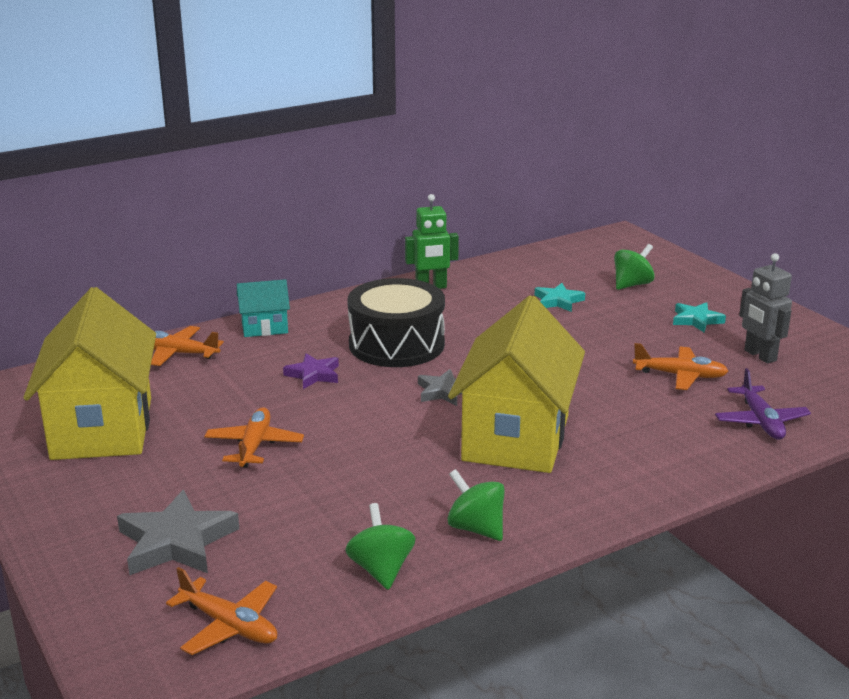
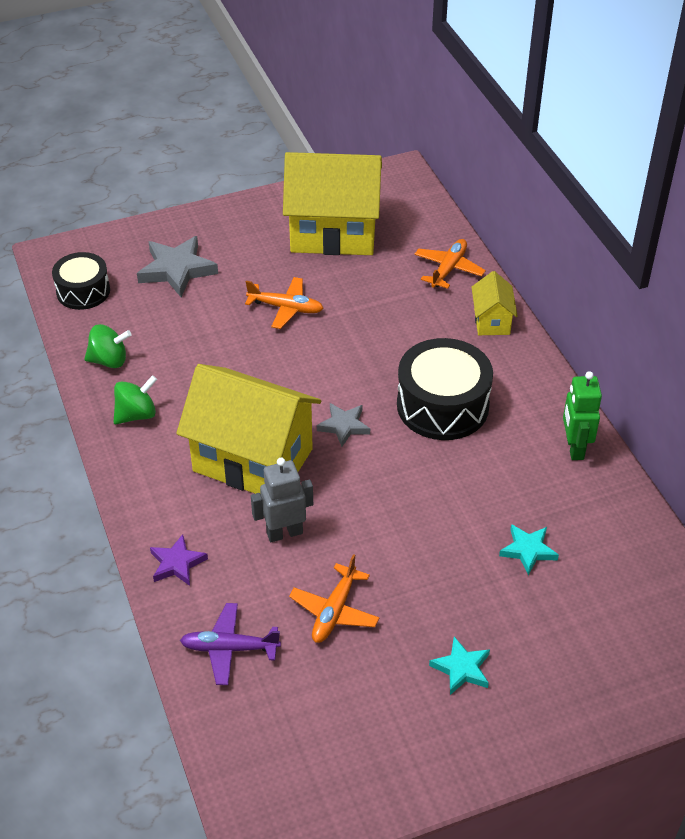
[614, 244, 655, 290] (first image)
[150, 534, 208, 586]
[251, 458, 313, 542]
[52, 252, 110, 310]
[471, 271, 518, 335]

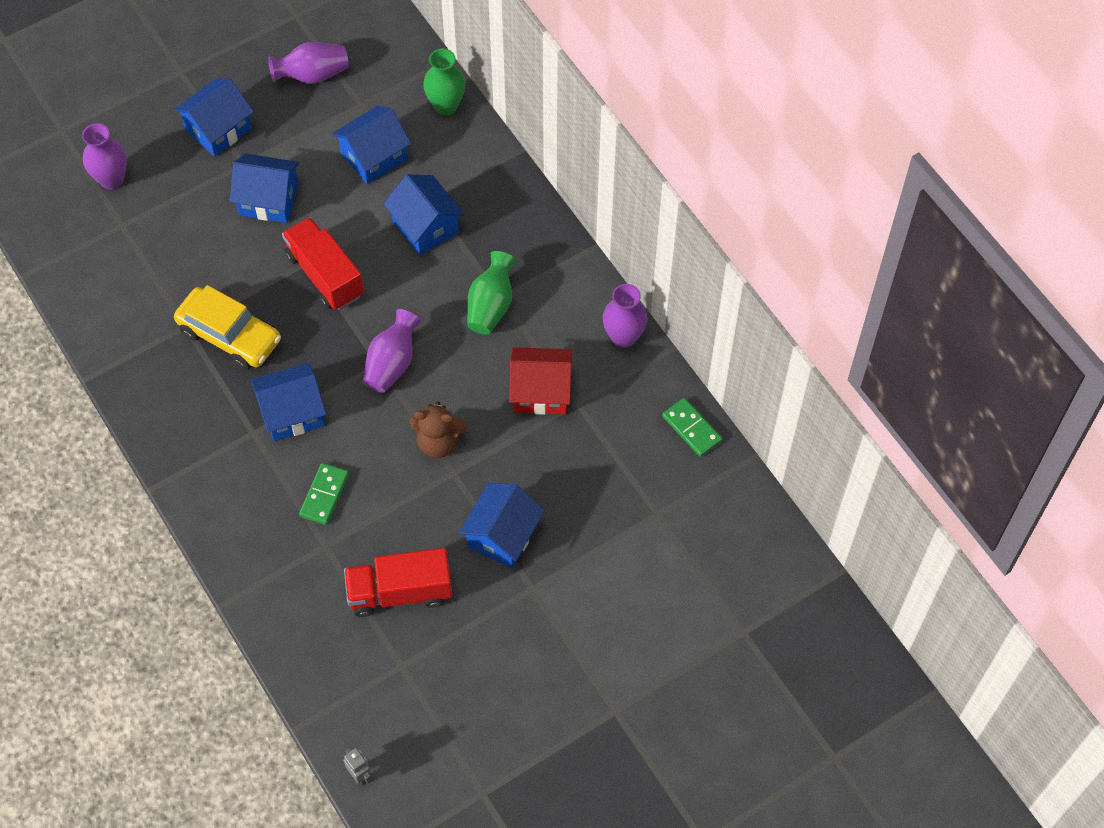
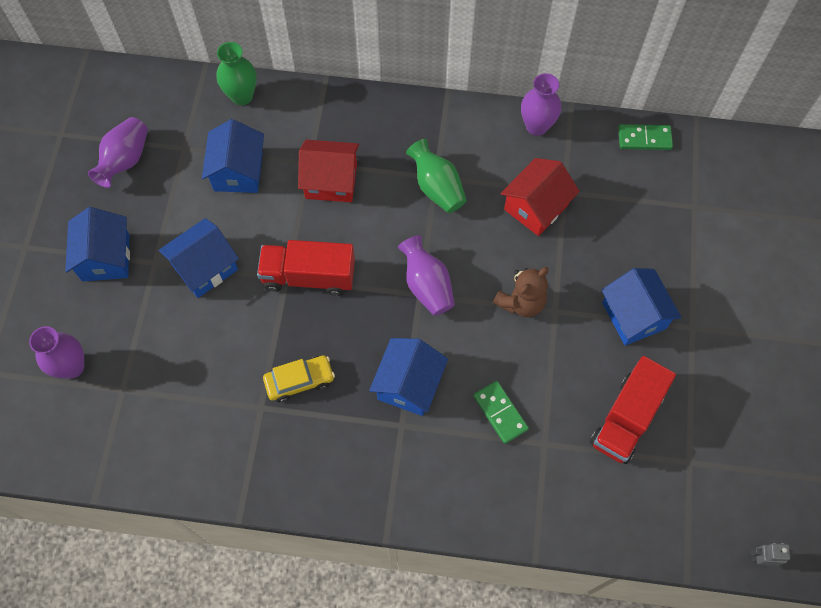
[298, 140, 359, 202]
[263, 355, 335, 402]

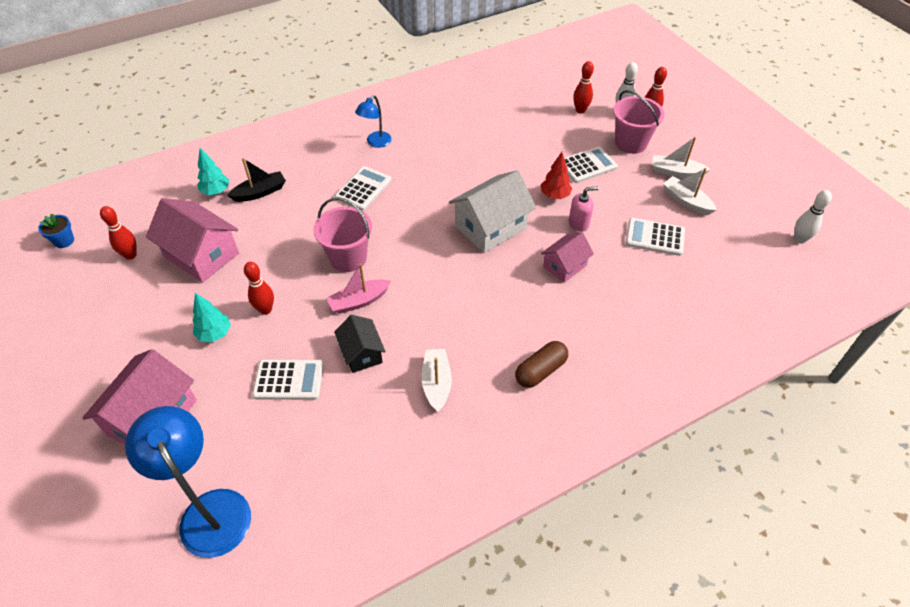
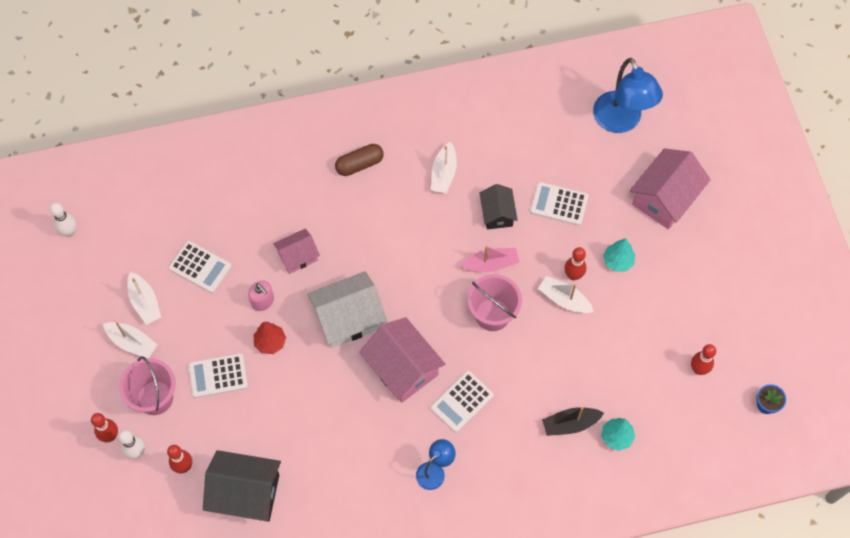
[203, 450, 281, 522]
[538, 276, 594, 313]
[359, 317, 445, 403]
[248, 281, 274, 311]

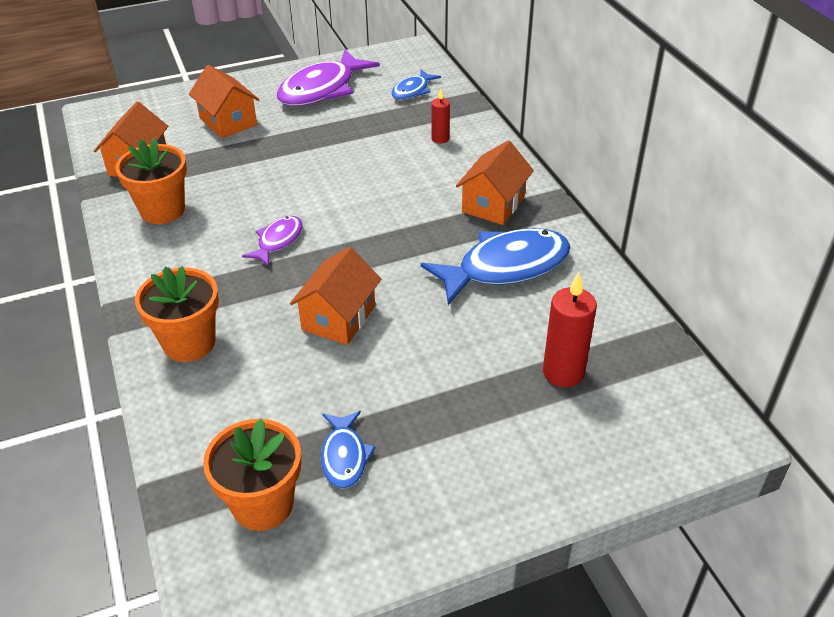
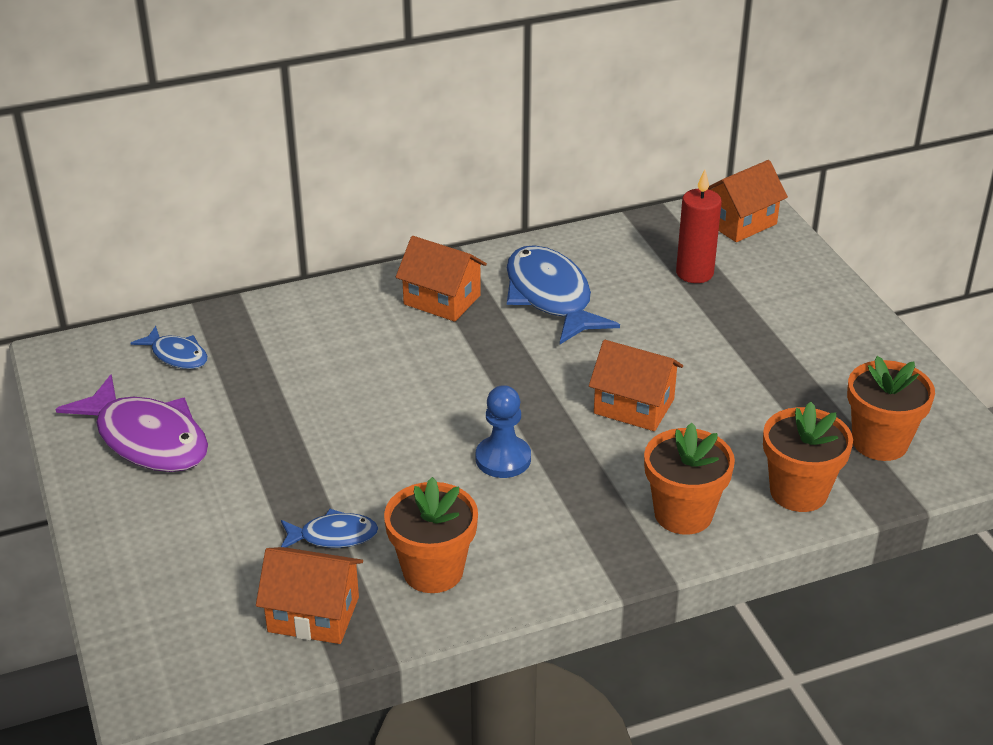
[431, 89, 450, 144] (first image)
[763, 402, 853, 512]
[708, 160, 788, 242]
[281, 509, 378, 548]
[476, 385, 531, 478]

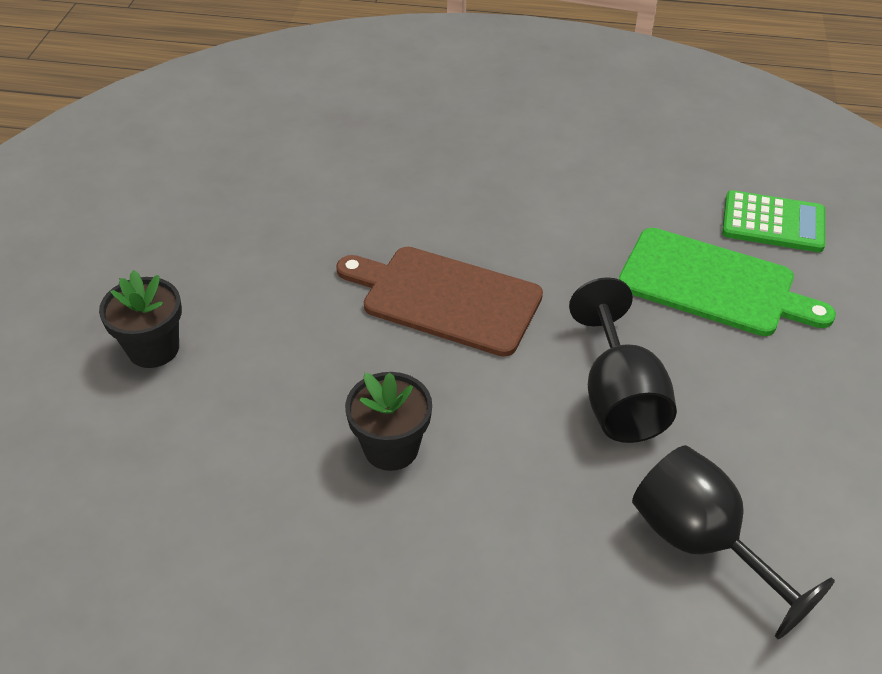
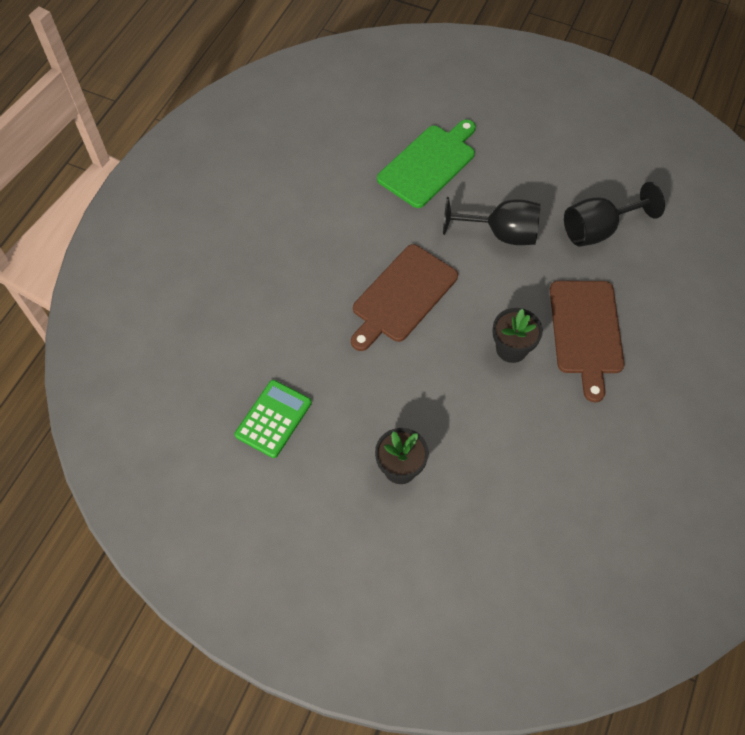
[550, 281, 625, 402]
[234, 380, 312, 458]

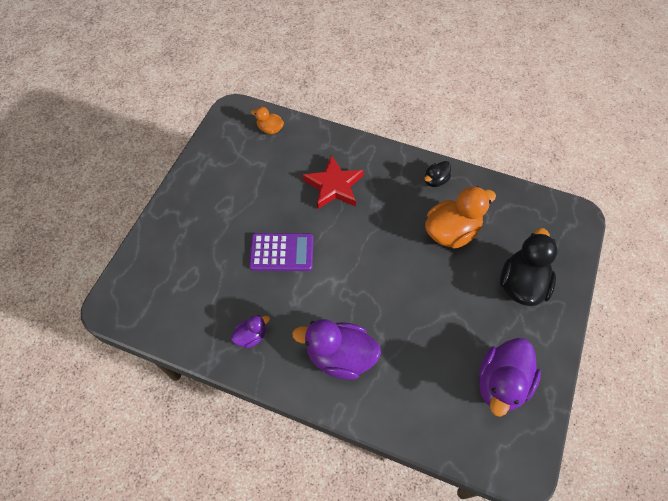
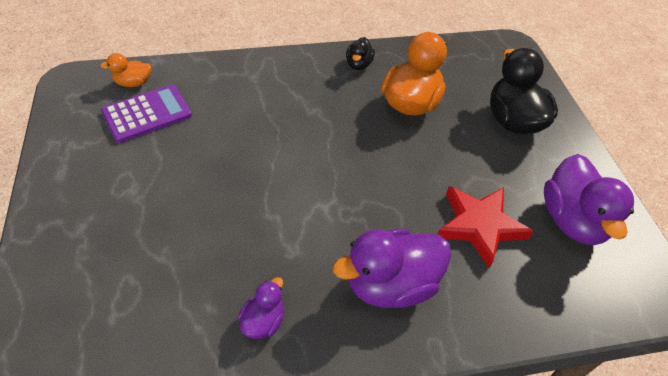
[101, 85, 192, 143]
[437, 186, 534, 268]

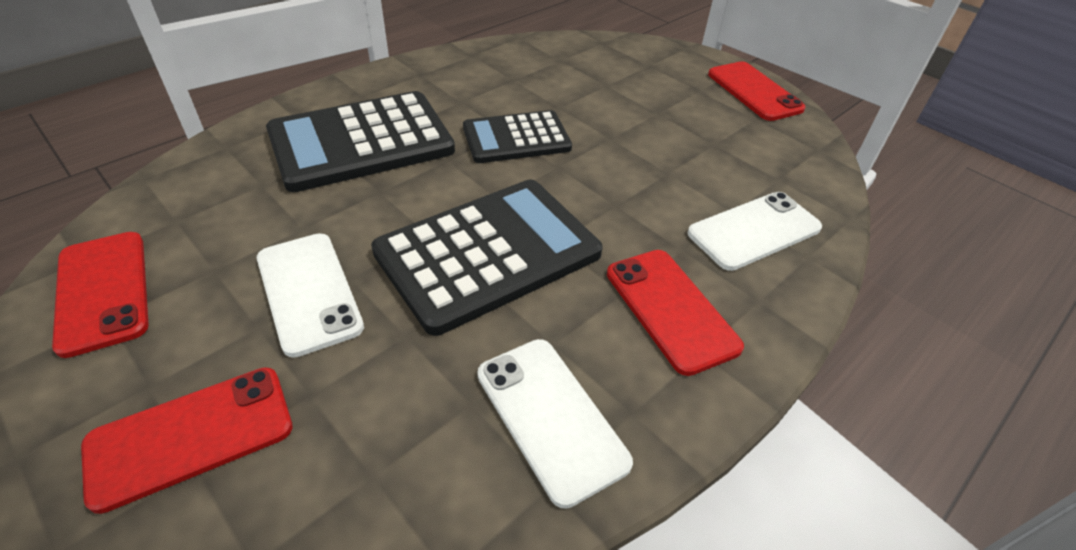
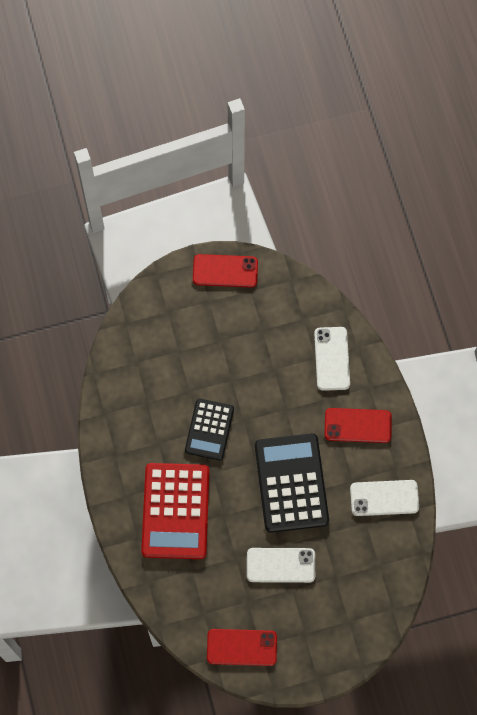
[81, 367, 292, 514] (first image)
[141, 463, 209, 559]

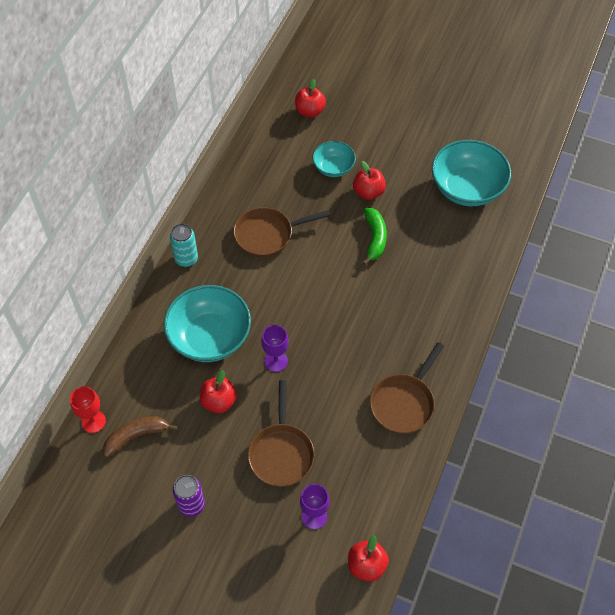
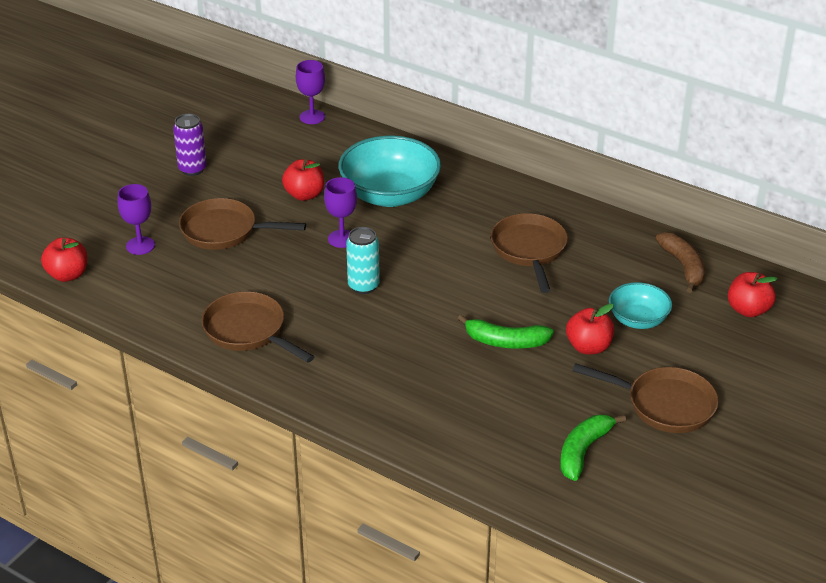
[572, 363, 719, 433]
[656, 232, 705, 293]
[346, 227, 380, 294]
[560, 415, 626, 481]
[296, 60, 325, 124]

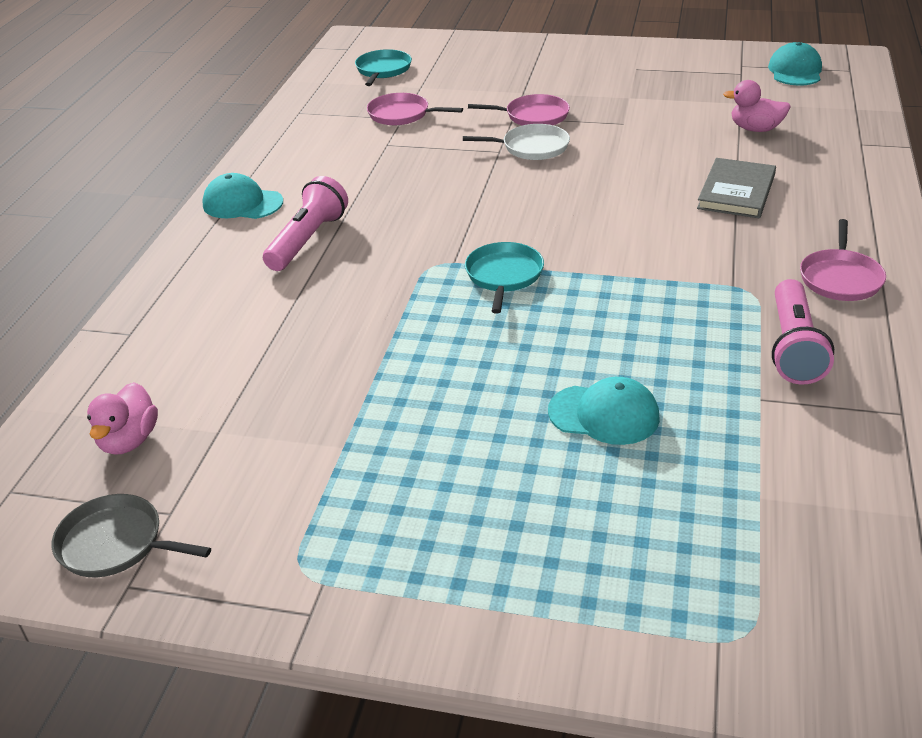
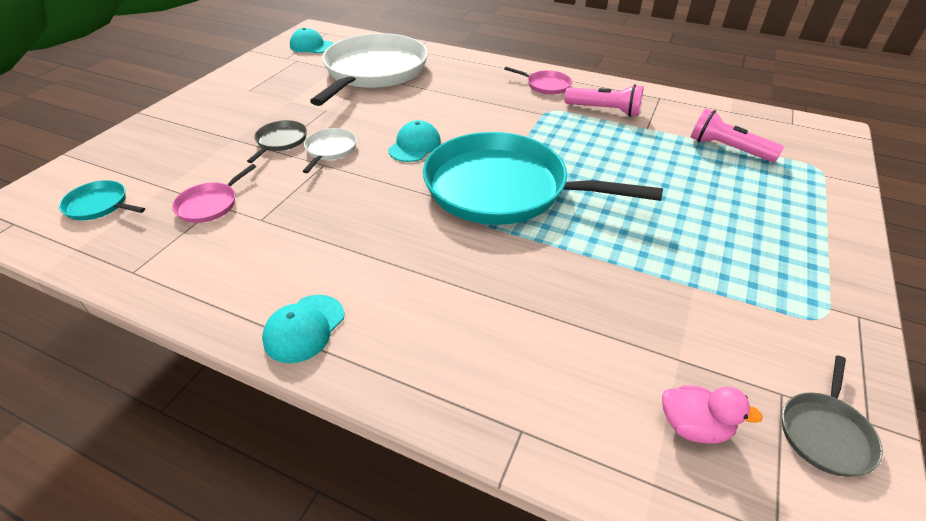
[697, 158, 776, 218] (first image)
[691, 108, 784, 162]
[388, 120, 441, 162]
[310, 33, 428, 106]
[247, 120, 307, 163]
[423, 132, 663, 225]

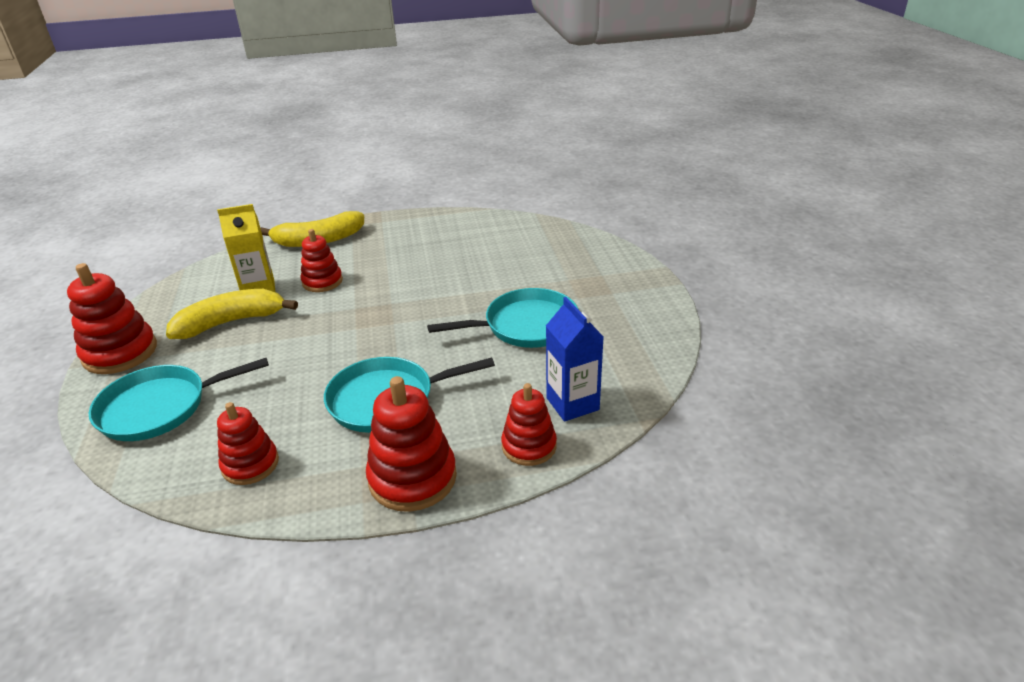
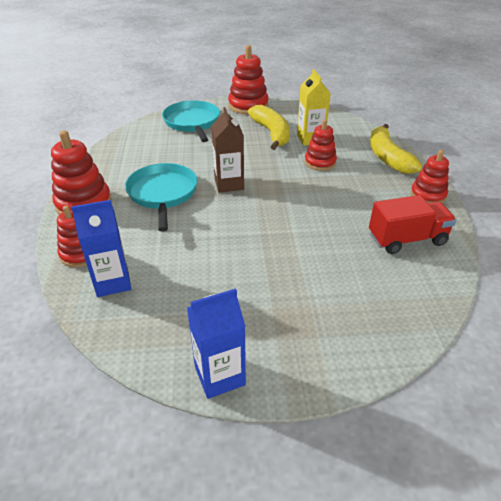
[427, 288, 579, 348] (first image)
[187, 288, 246, 399]
[211, 107, 244, 193]
[369, 195, 456, 254]
[411, 150, 449, 203]

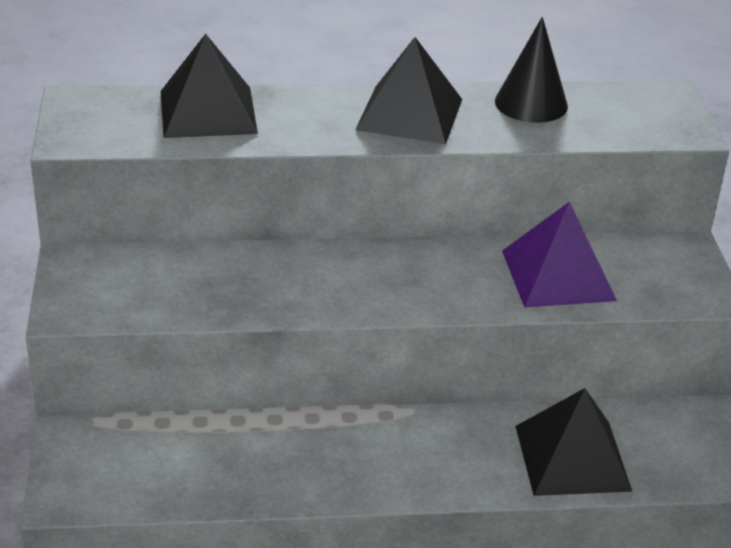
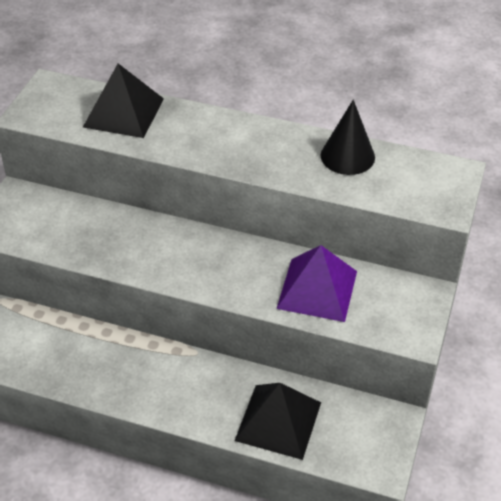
[355, 37, 462, 144] (first image)

